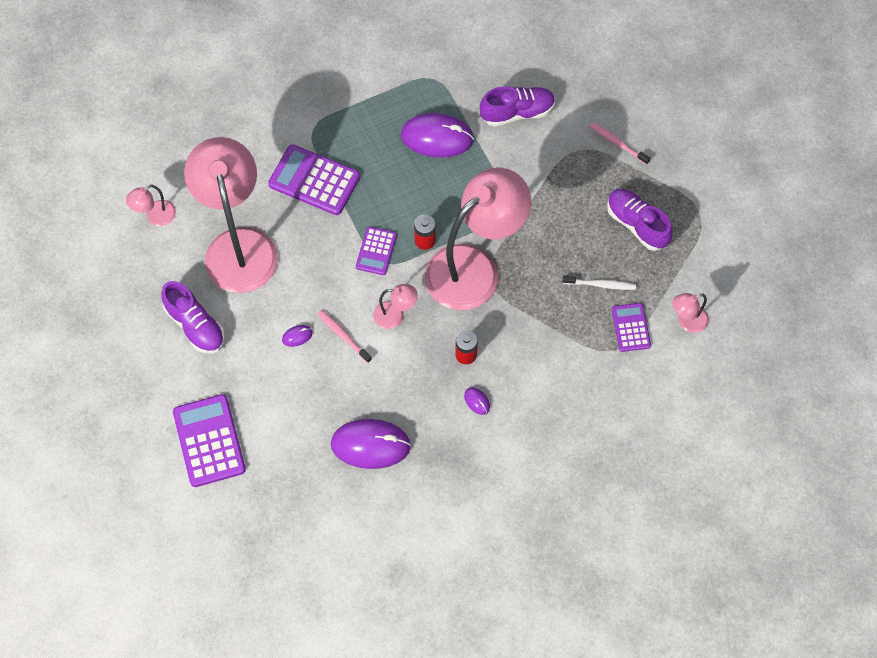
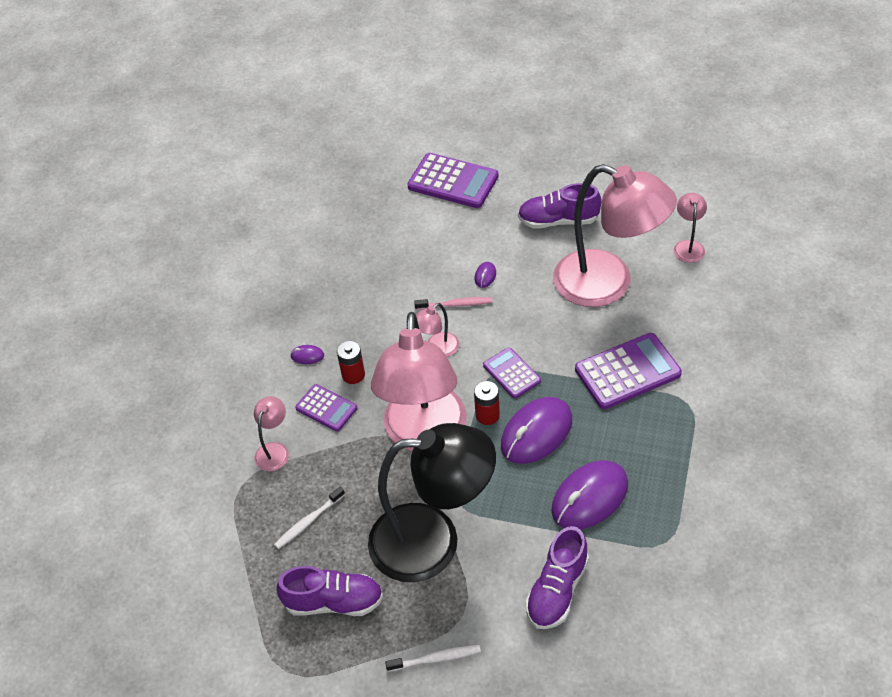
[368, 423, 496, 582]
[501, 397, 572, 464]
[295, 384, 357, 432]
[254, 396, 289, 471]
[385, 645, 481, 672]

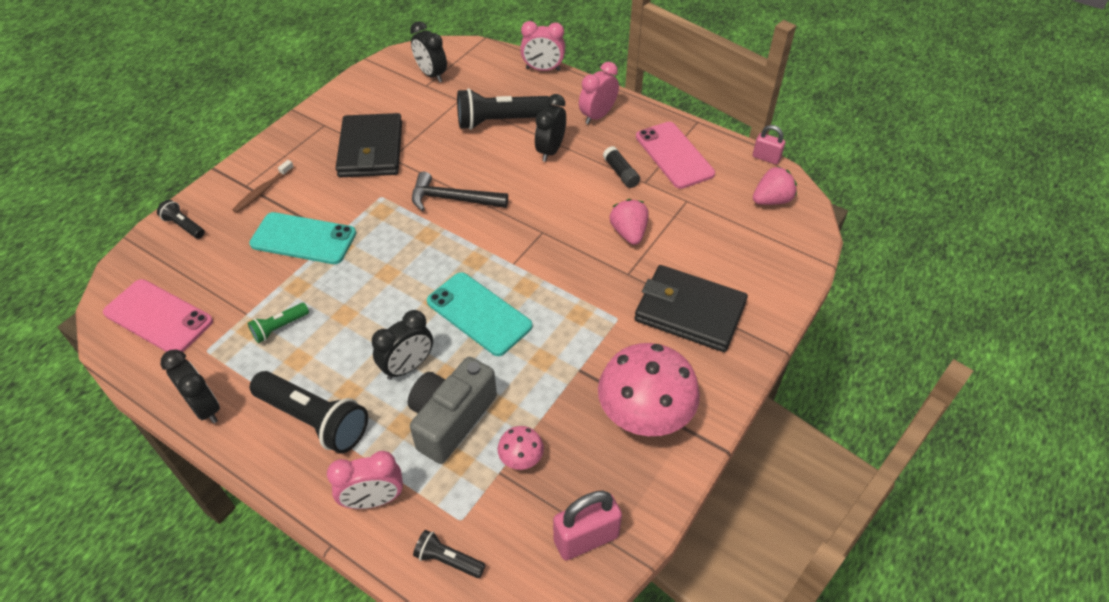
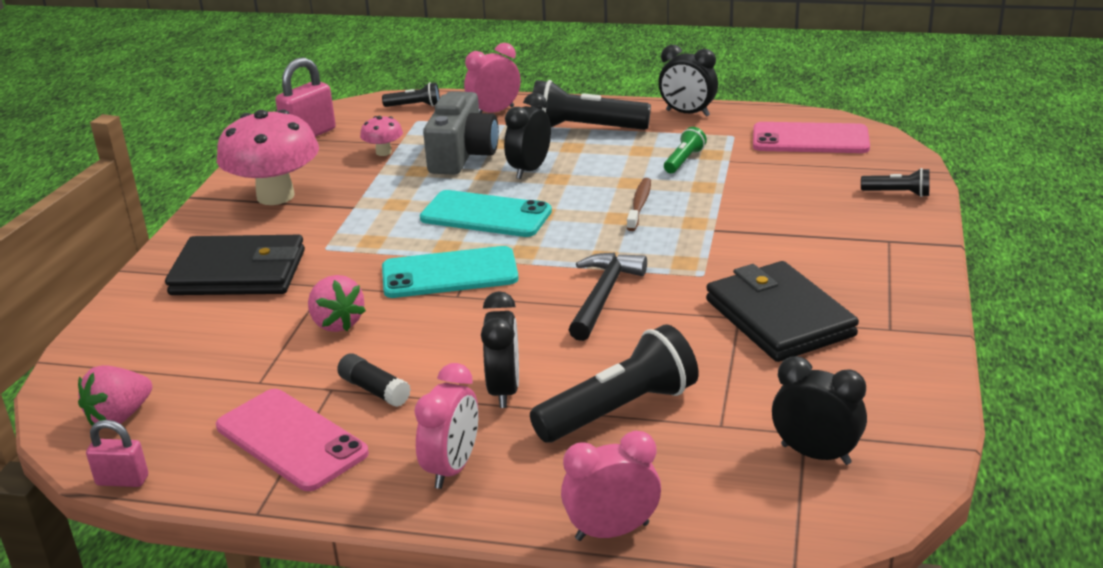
[627, 178, 651, 231]
[382, 246, 519, 298]
[569, 253, 647, 341]

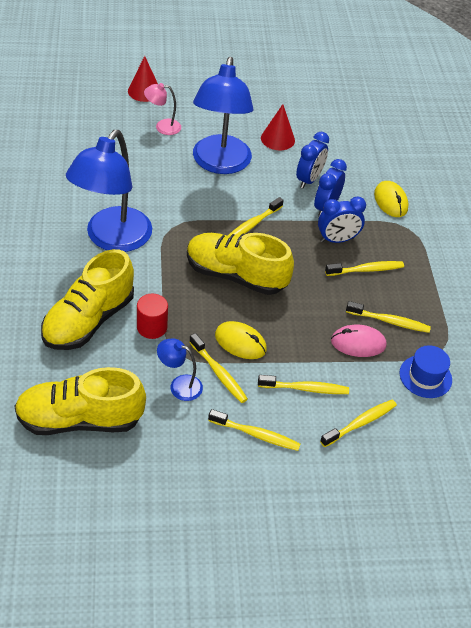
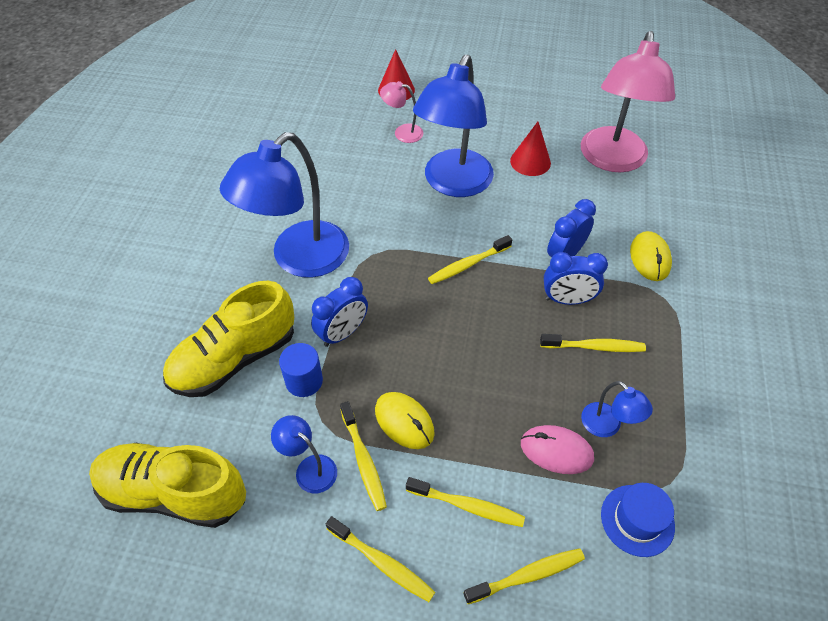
[187, 233, 294, 295] (first image)
[581, 31, 675, 172]
[311, 277, 368, 347]
[581, 381, 653, 437]
[279, 343, 323, 397]

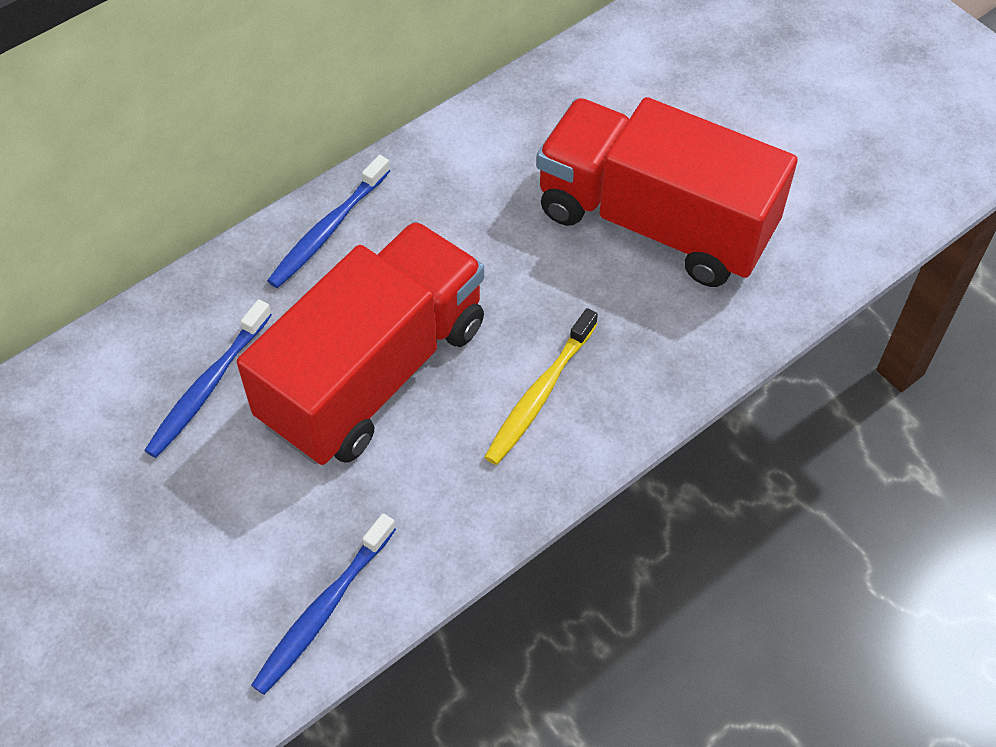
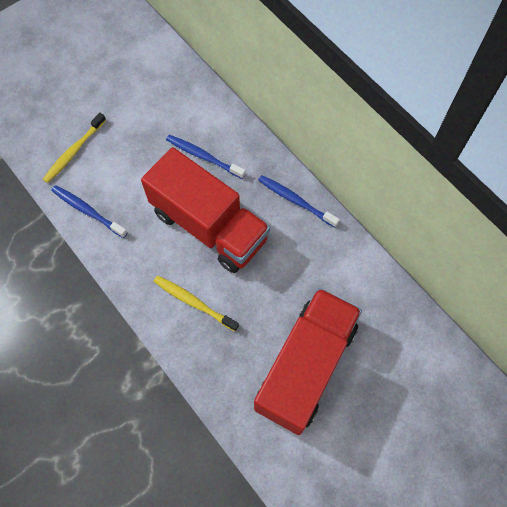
[42, 113, 106, 183]

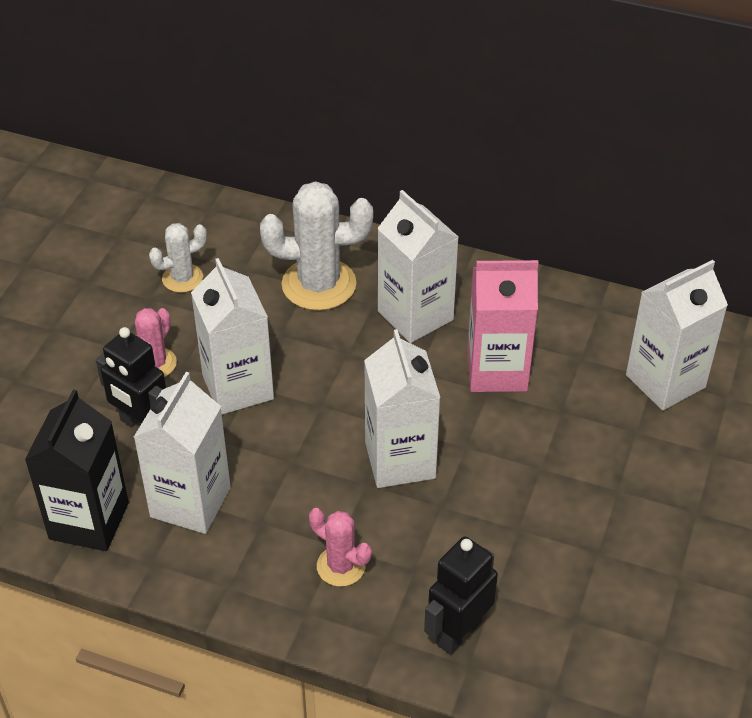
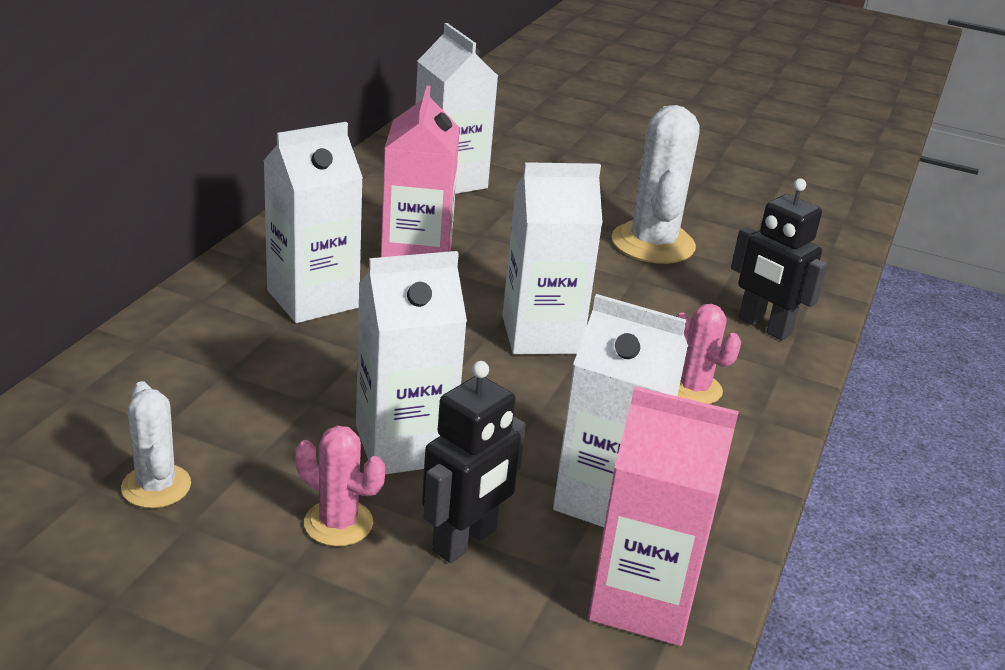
[612, 105, 700, 264]
[588, 386, 739, 646]
[676, 304, 741, 404]

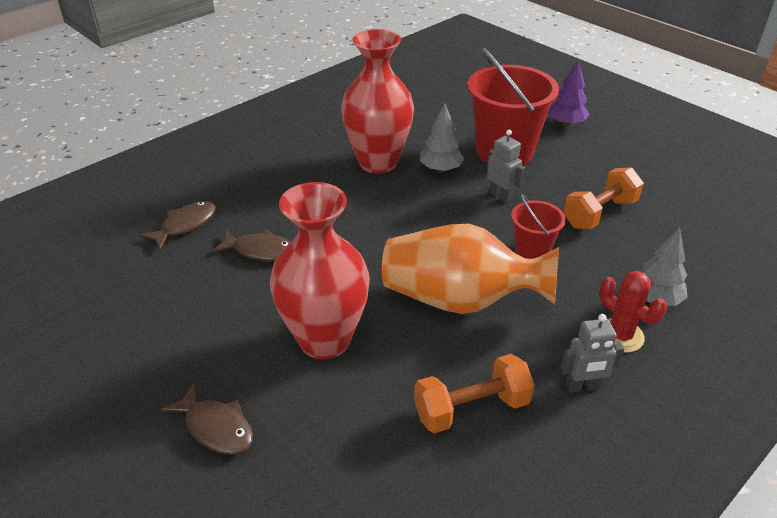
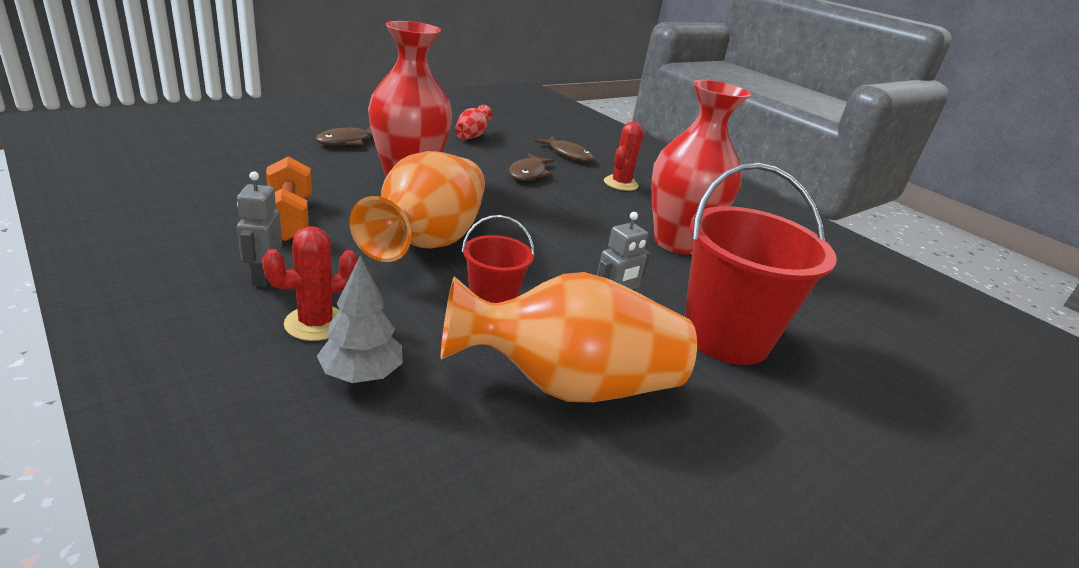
[420, 103, 464, 172] (first image)
[549, 60, 590, 126] (first image)
[455, 105, 493, 139]
[604, 121, 644, 191]
[441, 272, 697, 402]

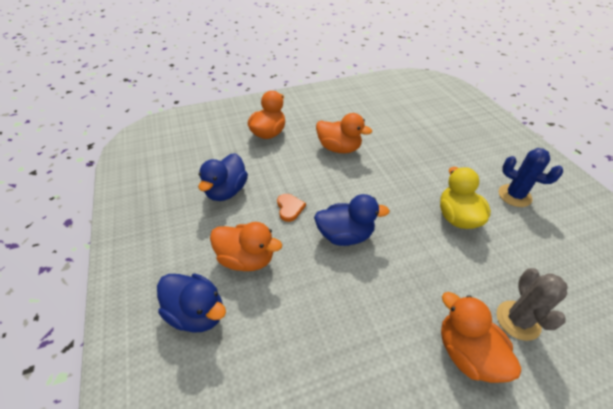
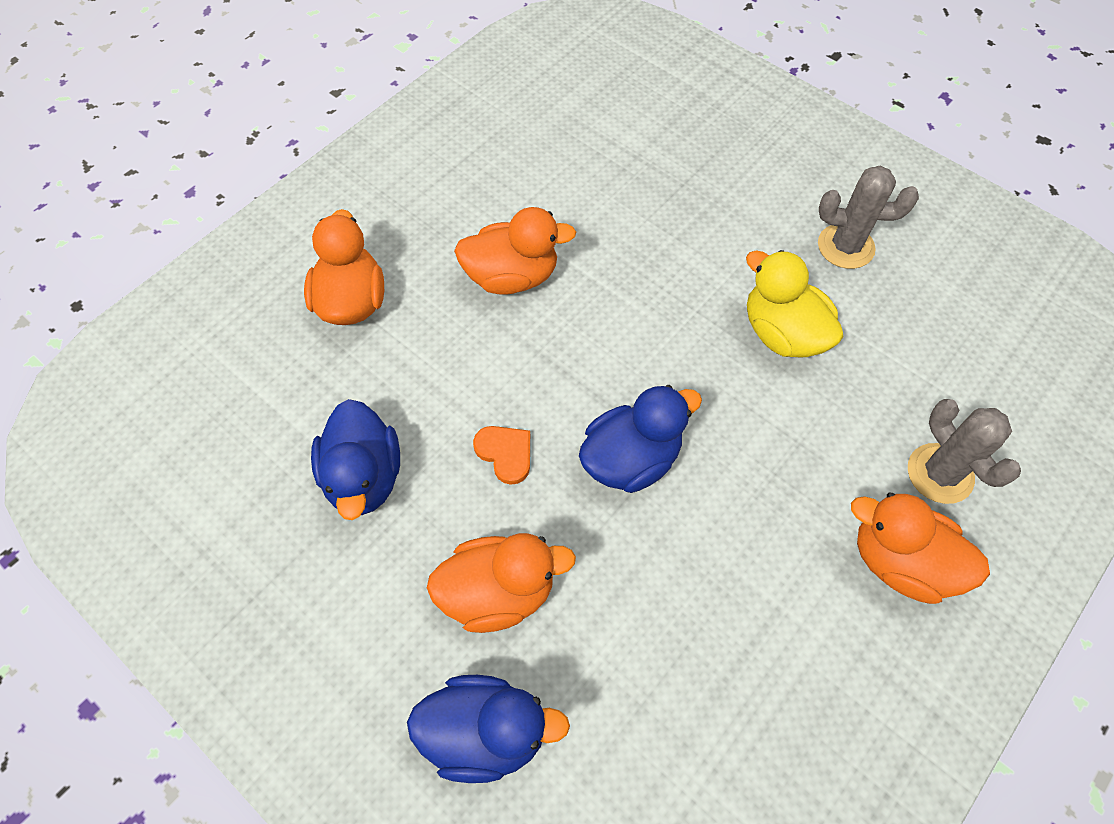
[818, 166, 919, 269]

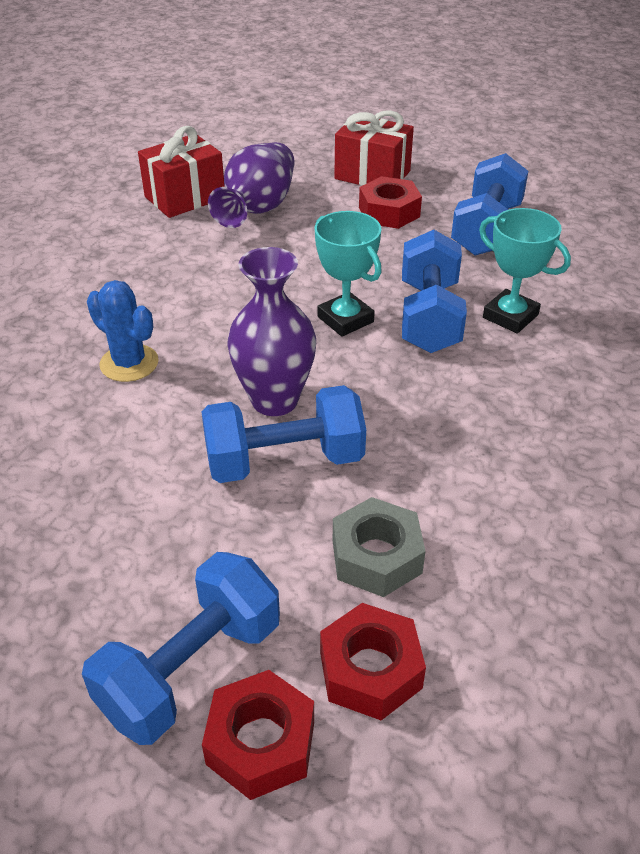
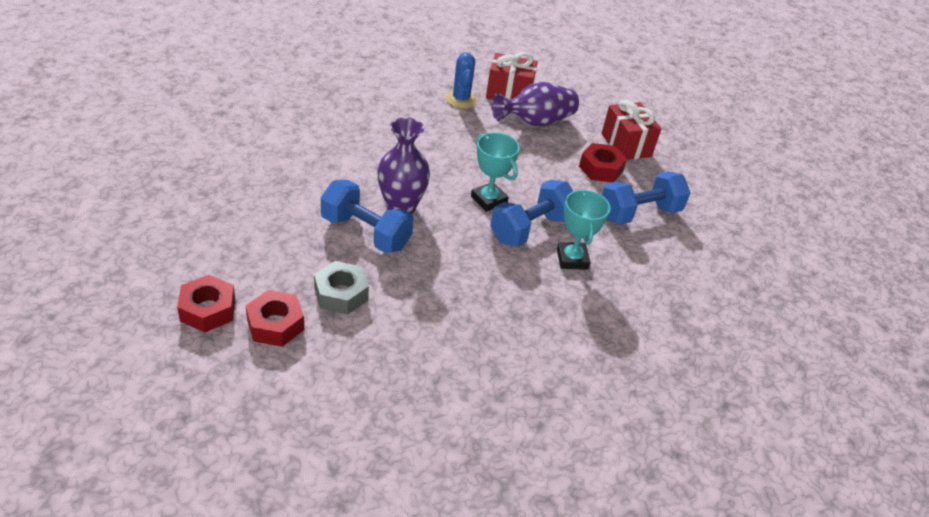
[82, 552, 280, 745] (first image)
[446, 53, 477, 108]
[471, 132, 520, 212]

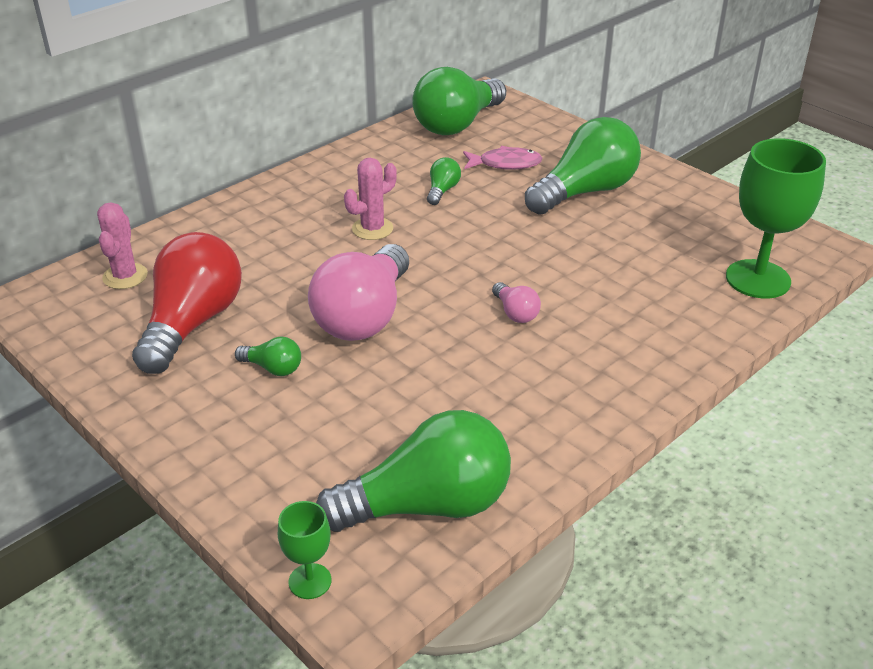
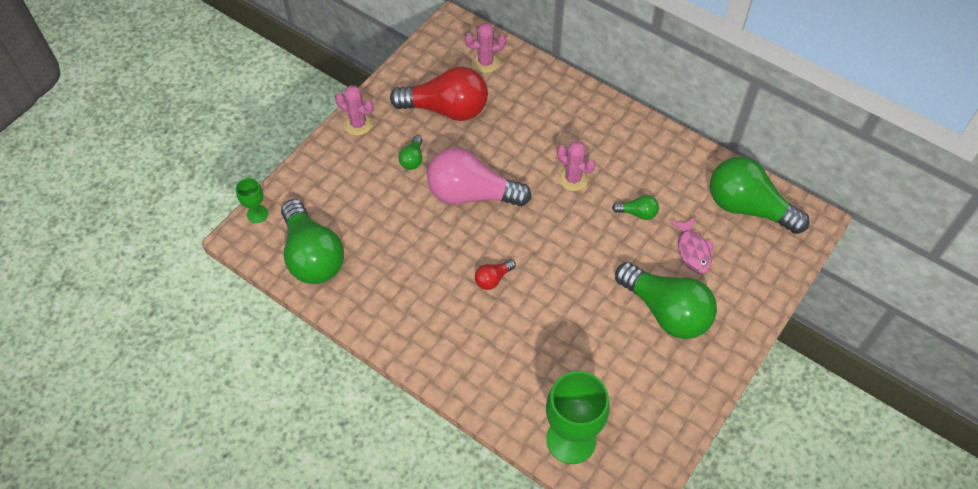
[335, 85, 374, 136]
[475, 259, 516, 290]

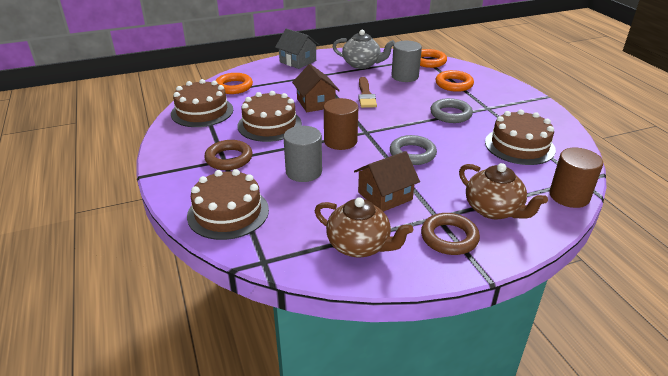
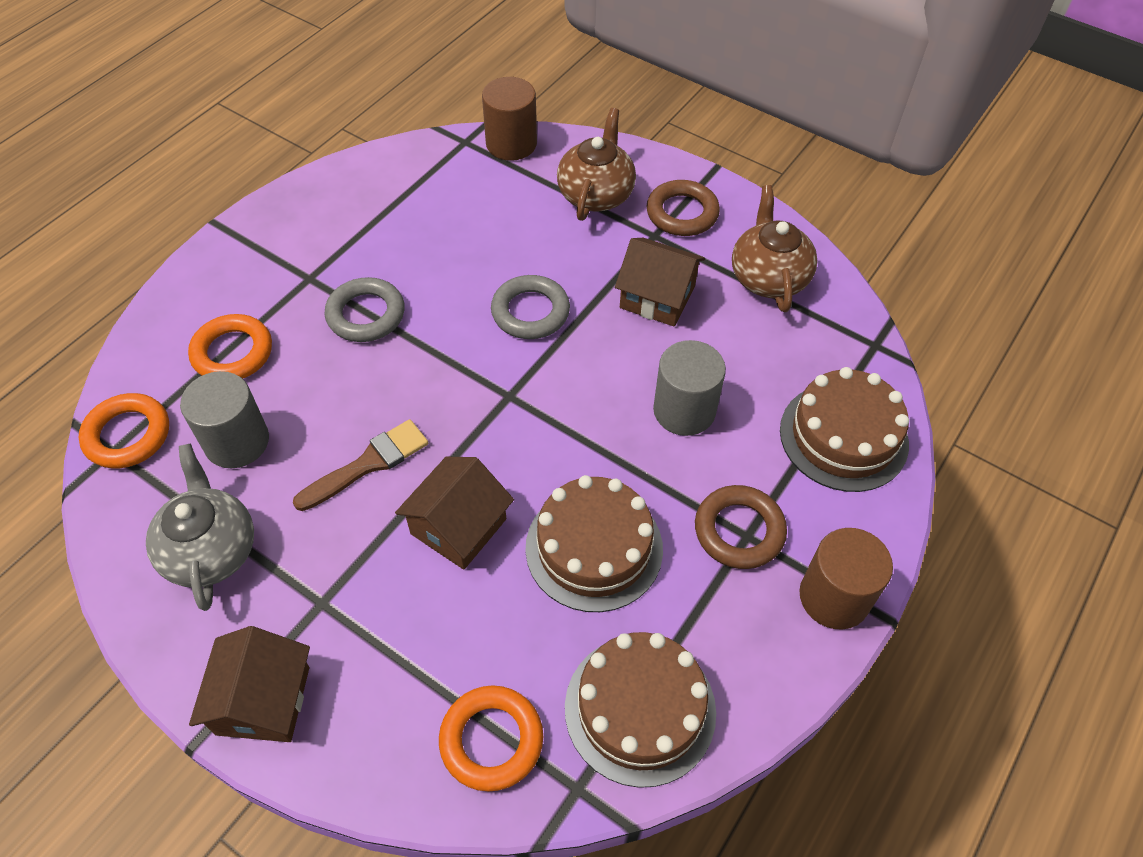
[485, 110, 556, 165] (first image)
[799, 528, 893, 630]
[189, 626, 310, 742]

